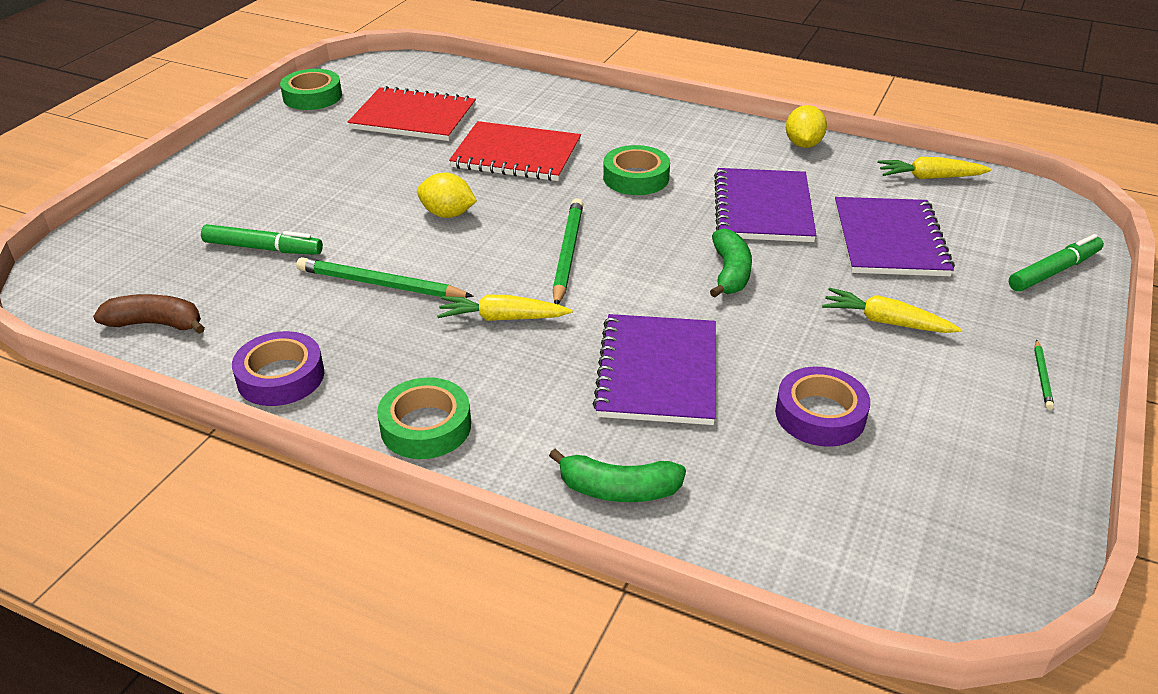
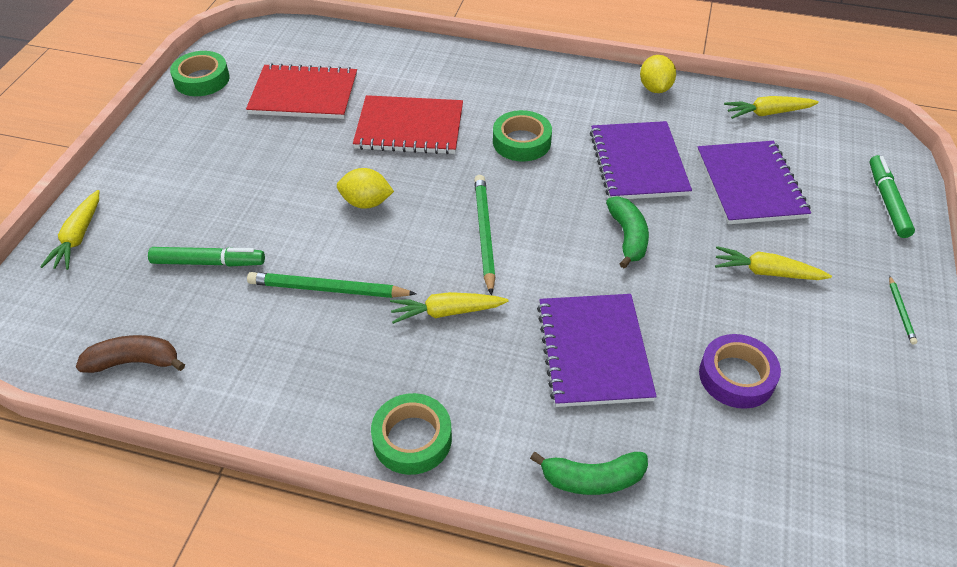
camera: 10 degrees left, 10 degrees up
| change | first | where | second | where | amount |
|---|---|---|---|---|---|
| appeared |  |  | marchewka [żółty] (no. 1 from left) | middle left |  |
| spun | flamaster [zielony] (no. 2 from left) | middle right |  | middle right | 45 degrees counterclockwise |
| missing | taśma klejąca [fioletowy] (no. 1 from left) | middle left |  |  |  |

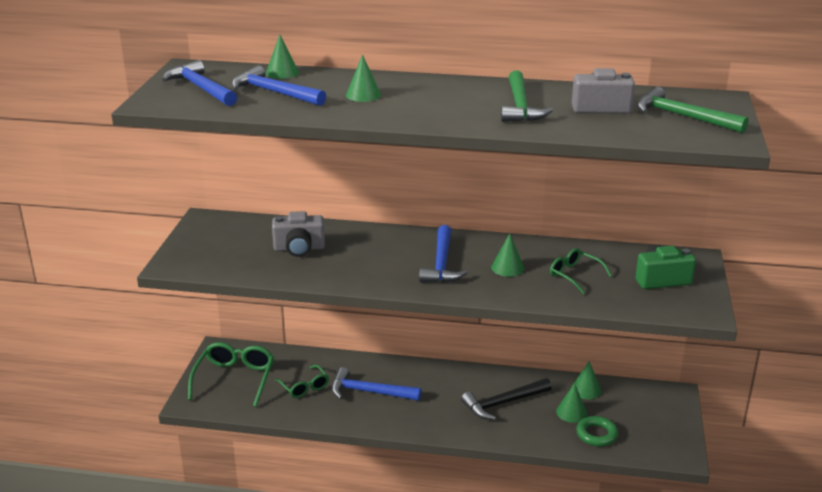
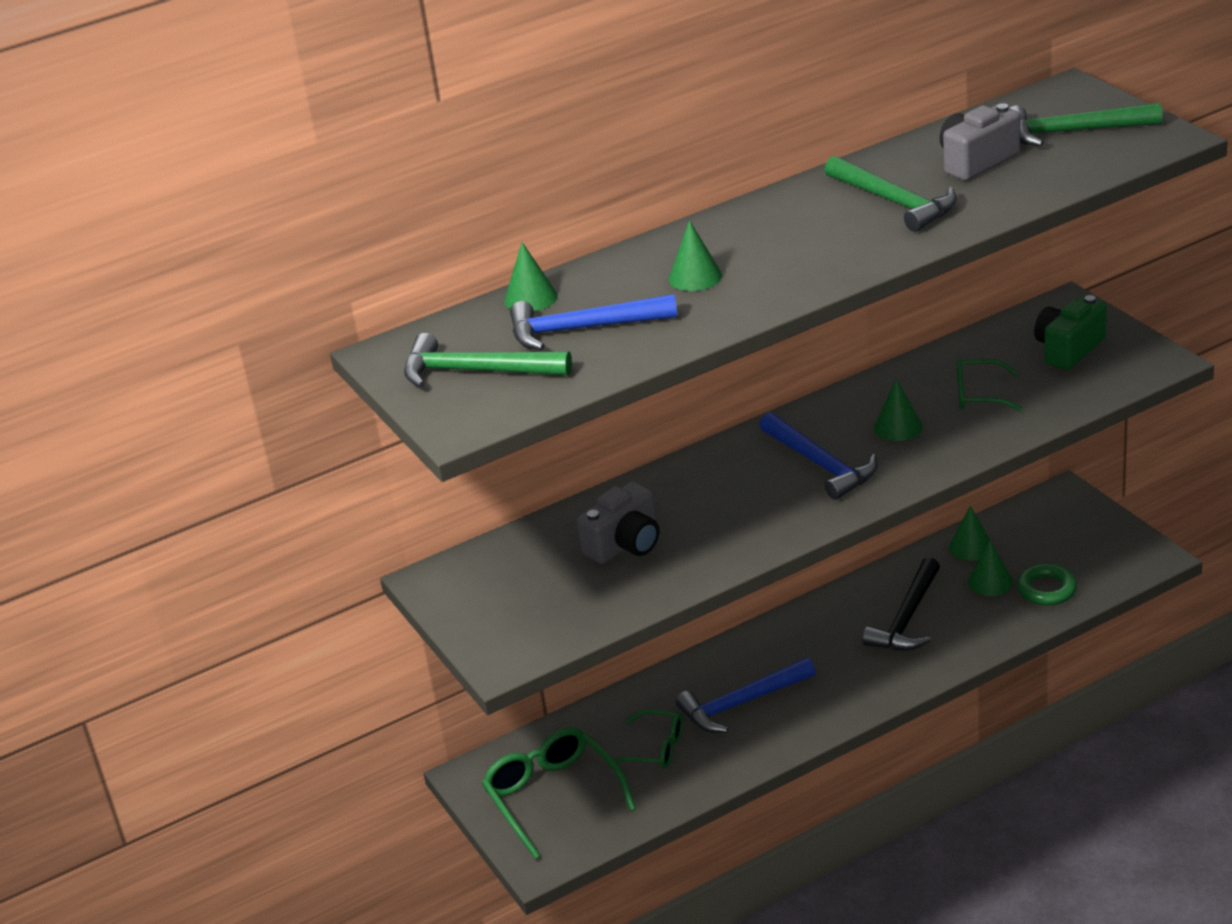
camera: 35 degrees left, 5 degrees up
| change | first | where | second | where | amount |
|---|---|---|---|---|---|
| colour | młotek [niebieski] (no. 1 from left) | top left | młotek [zielony] (no. 1 from left) | centre |  |

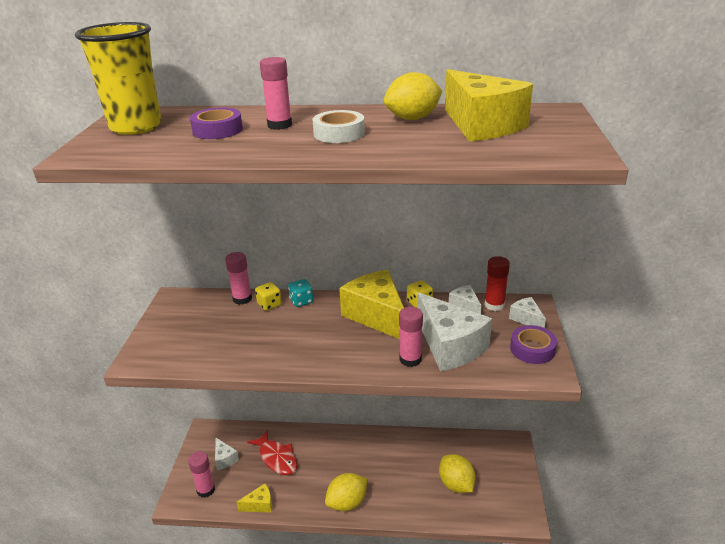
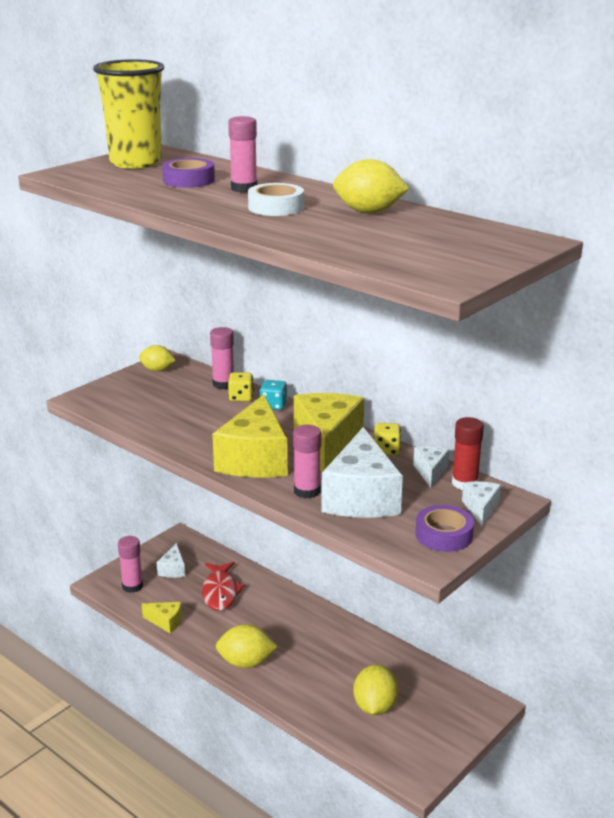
camera: 35 degrees right, 5 degrees down
| change | first | where | second | where | amount |
|---|---|---|---|---|---|
| appeared |  |  | cytryna [żółty] (no. 1 from left) | middle left |  |
| relocated | ser [żółty] (no. 3 from left in the first image) | top right | ser [żółty] (no. 2 from left) | centre |  |

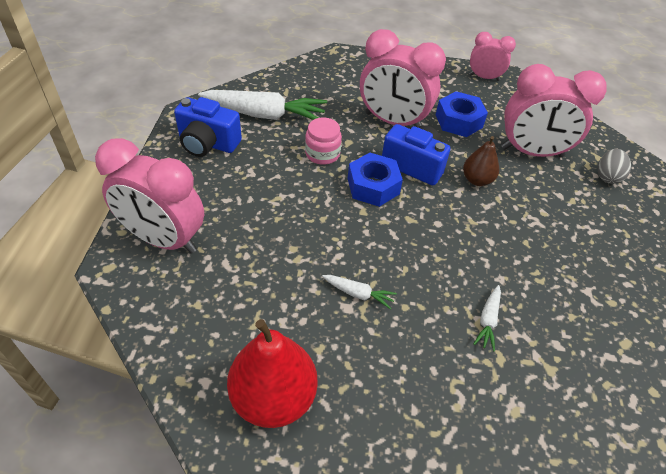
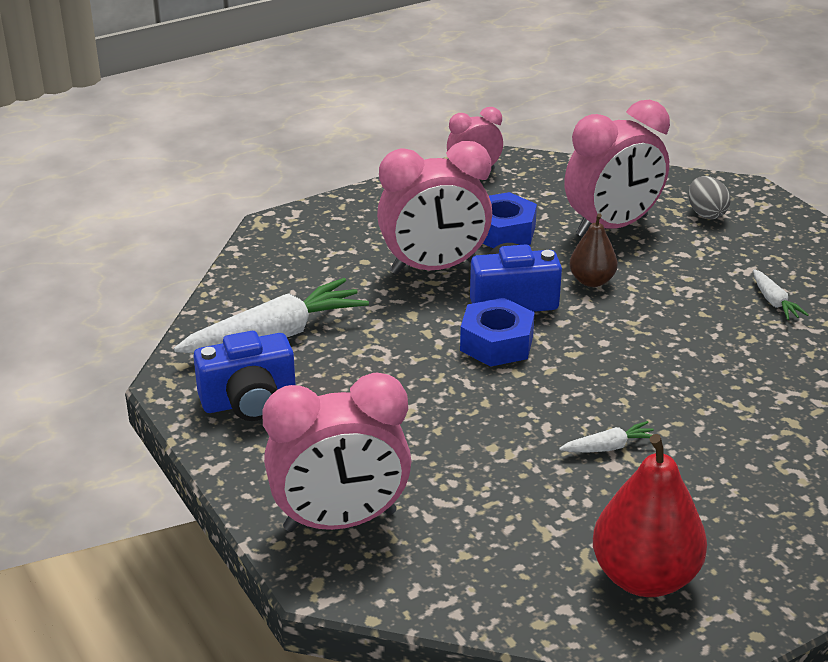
camera: 35 degrees left, 15 degrees down
| change | first | where | second | where | amount |
|---|---|---|---|---|---|
| relocated | marchewka [biały] (no. 3 from left) | bottom right |  | middle right |  |
| missing | słoik [różowy] | top centre |  |  |  |

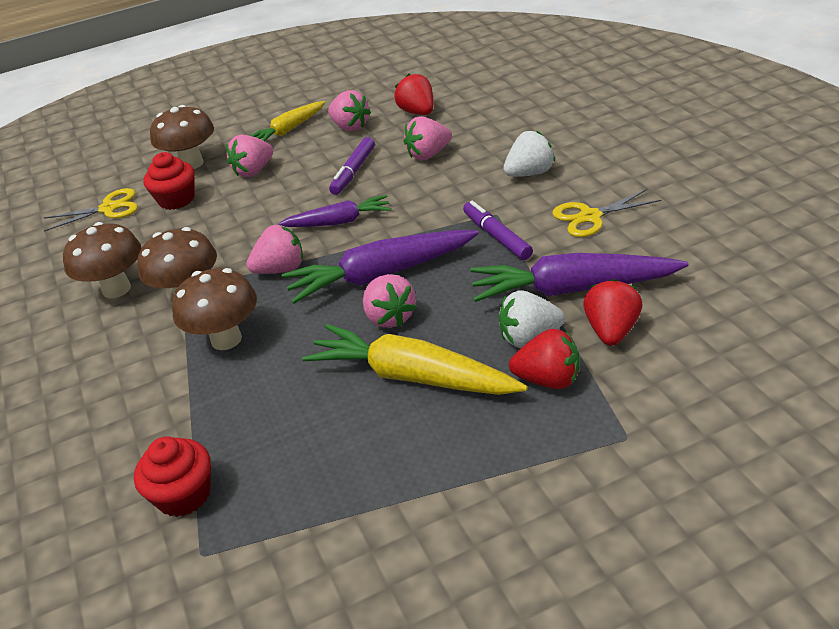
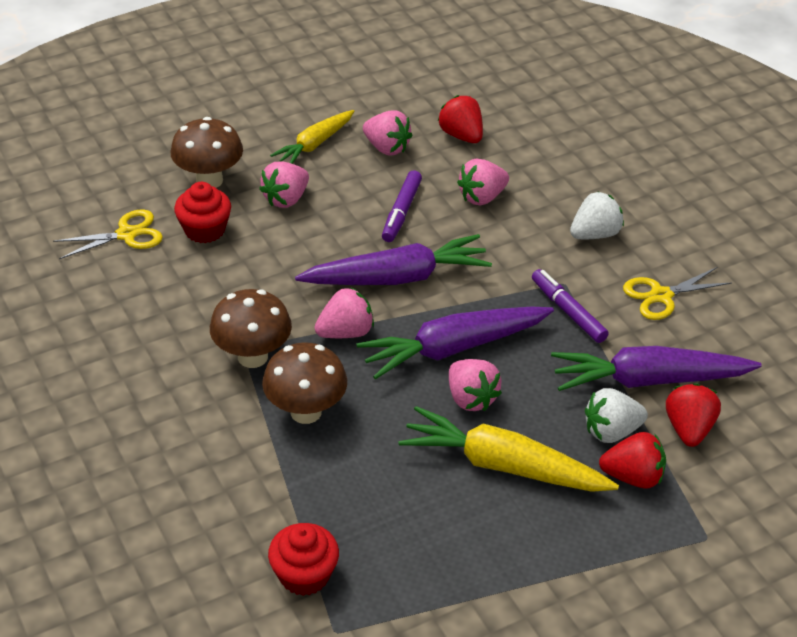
camera: 10 degrees left, 5 degrees up
| change | first | where | second | where | amount |
|---|---|---|---|---|---|
| size | marchewka [fioletowy] (no. 1 from left) | centre |  | centre | x1.62 |
| missing | grzyb [brązowy] (no. 1 from left) | middle left |  |  |  |

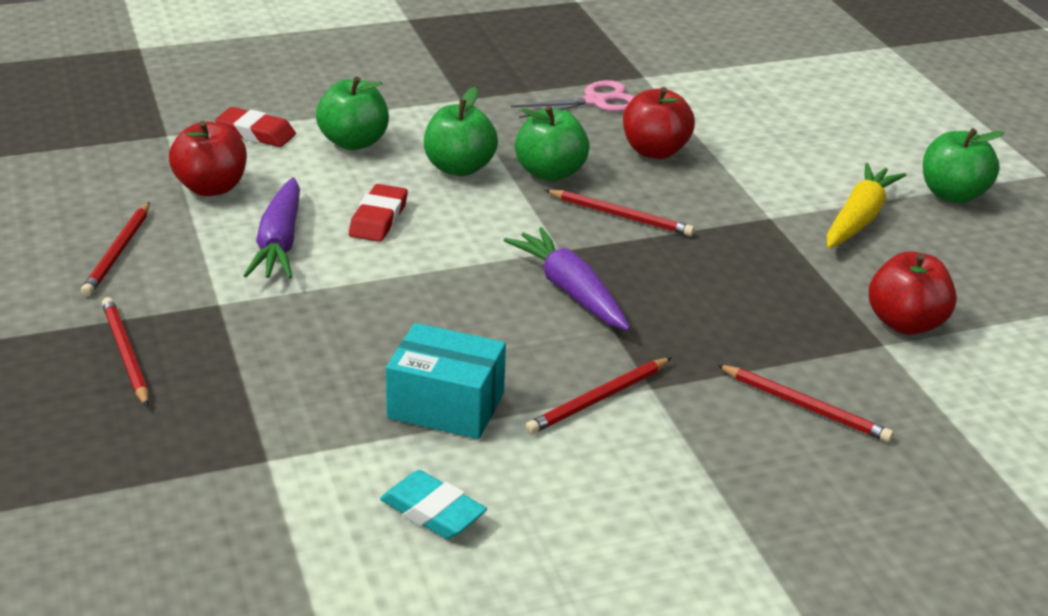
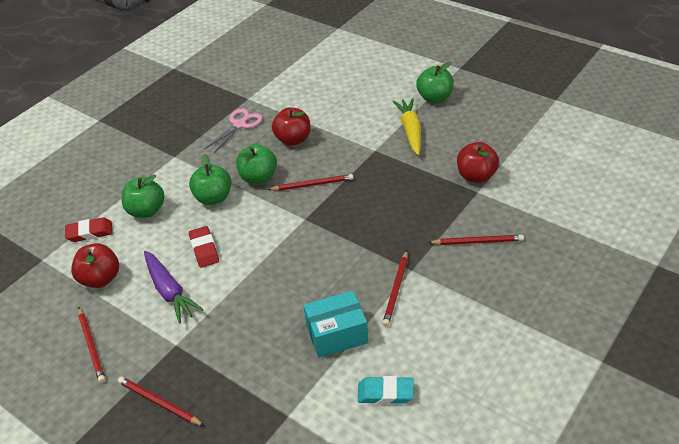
camera: 30 degrees left, 10 degrees up
| change | first | where | second | where | amount |
|---|---|---|---|---|---|
| missing | marchewka [fioletowy] (no. 2 from left) | centre |  |  |  |

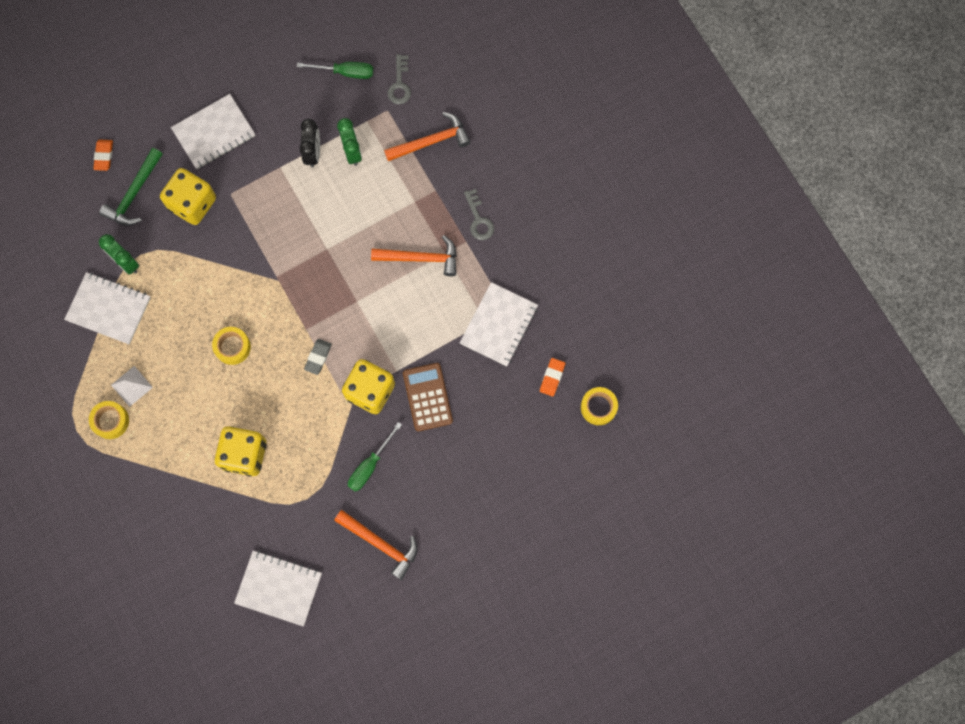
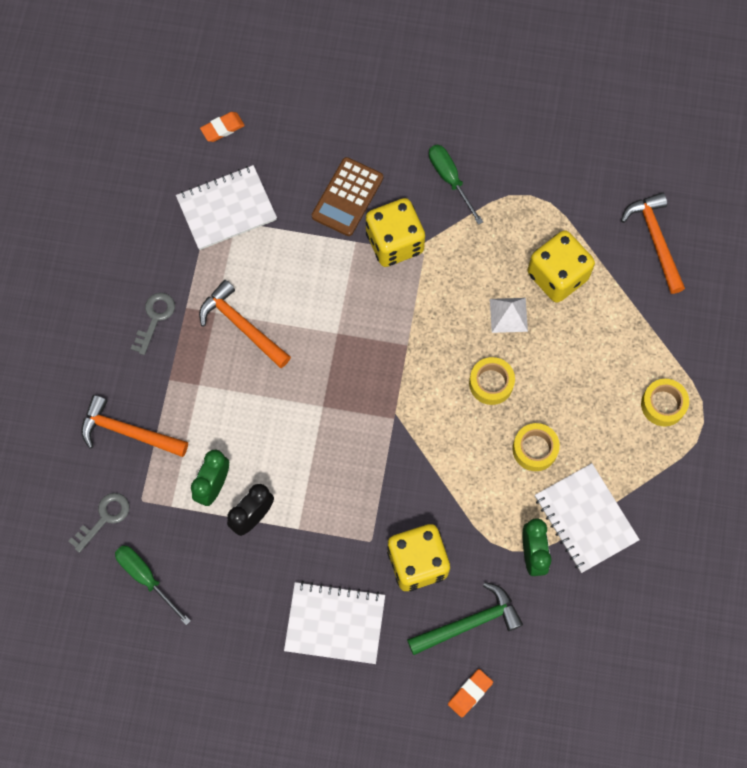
camera: 140 degrees left, 5 degrees down
| change | first | where | second | where | amount |
|---|---|---|---|---|---|
| spun | śrubokręt [zielony] (no. 2 from left) | centre |  | top centre | 105 degrees counterclockwise |
| relocated | piramida [biały] | middle left |  | middle right |  |
| relocated | taśma klejąca [żółty] (no. 3 from left in the first image) | centre | taśma klejąca [żółty] (no. 2 from left) | middle right |  |
| relocated | młotek [pomarańczowy] (no. 1 from left in the first image) | bottom centre | młotek [pomarańczowy] (no. 3 from left) | top right |  |
| missing | zeszyt [biały] (no. 3 from left) | bottom left |  |  |  |
| missing | gumka do mazania [szary] | middle left |  |  |  |

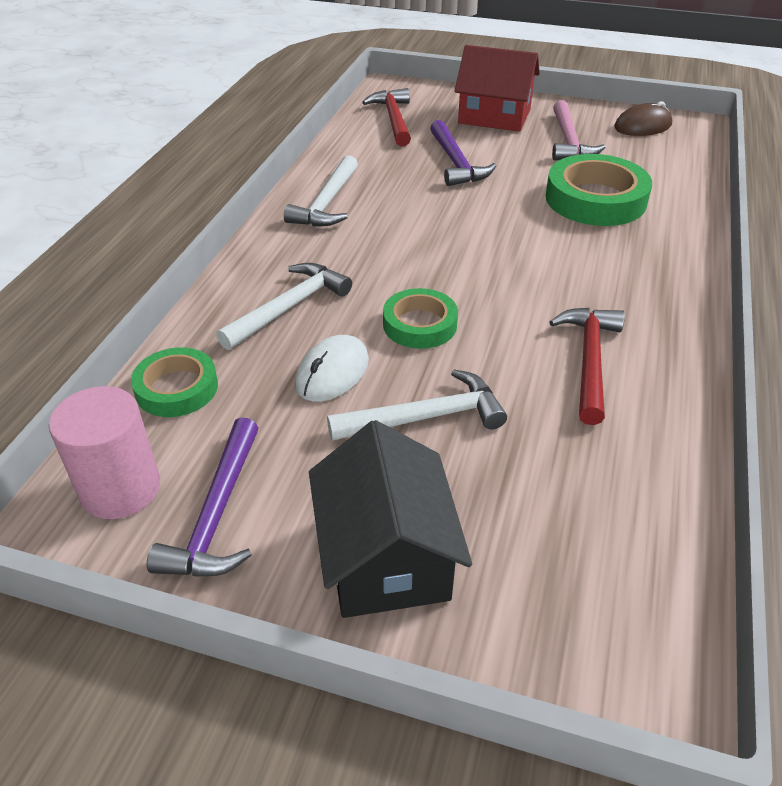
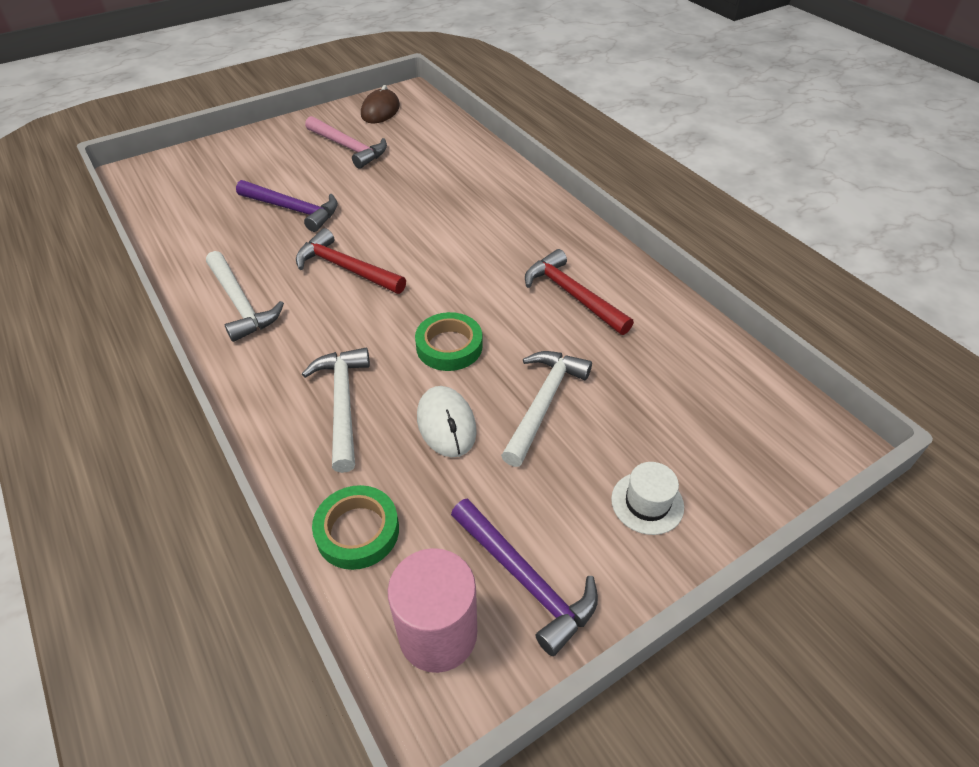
camera: 50 degrees left, 5 degrees up
| change | first | where | second | where | amount |
|---|---|---|---|---|---|
| relocated | młotek [czerwony] (no. 1 from left) | top centre |  | centre |  |
| exchanged | domek [czarny] | centre | kapelusz [biały] | centre |  |
| missing | domek [czerwony] | top centre |  |  |  |
| missing | taśma klejąca [zielony] (no. 3 from left) | top right |  |  |  |

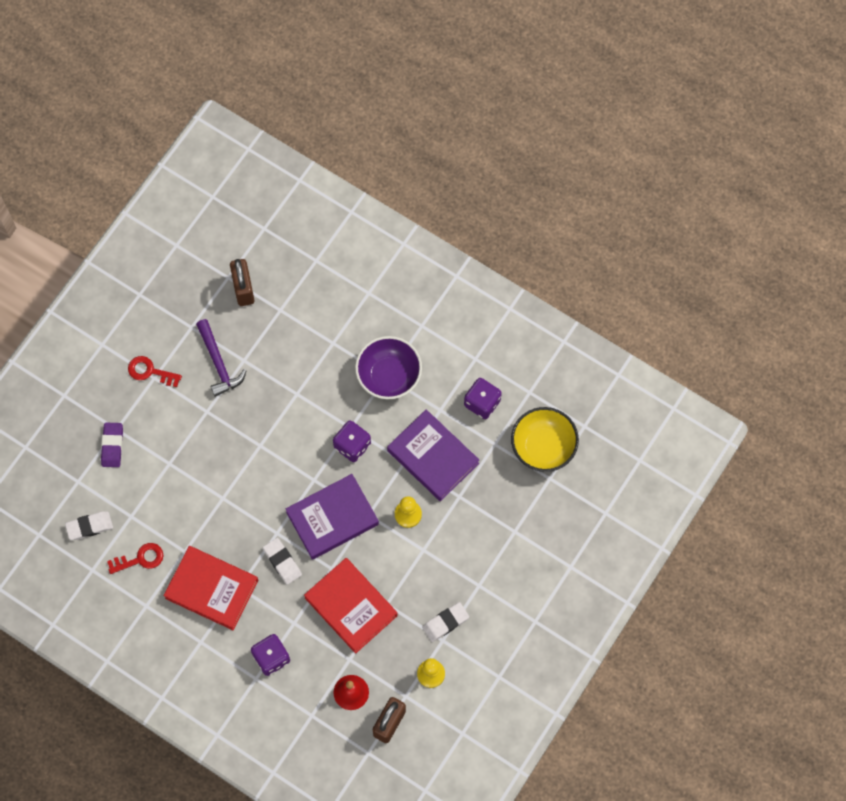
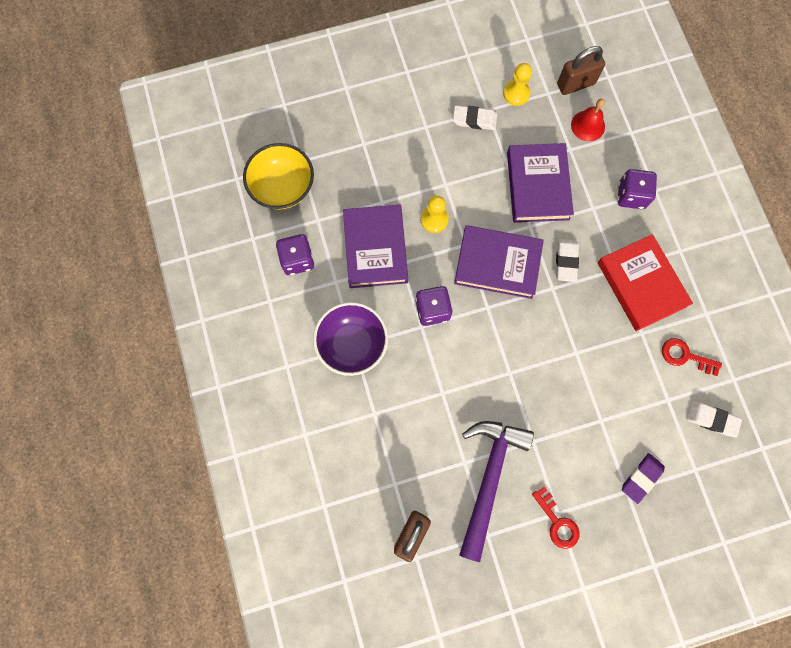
camera: 140 degrees left, 5 degrees up
| change | first | where | second | where | amount |
|---|---|---|---|---|---|
| size | młotek [fioletowy] | middle left |  | bottom centre | x1.51 |
| colour | książka [czerwony] (no. 2 from left) | bottom centre | książka [fioletowy] (no. 3 from left) | top right |  |

